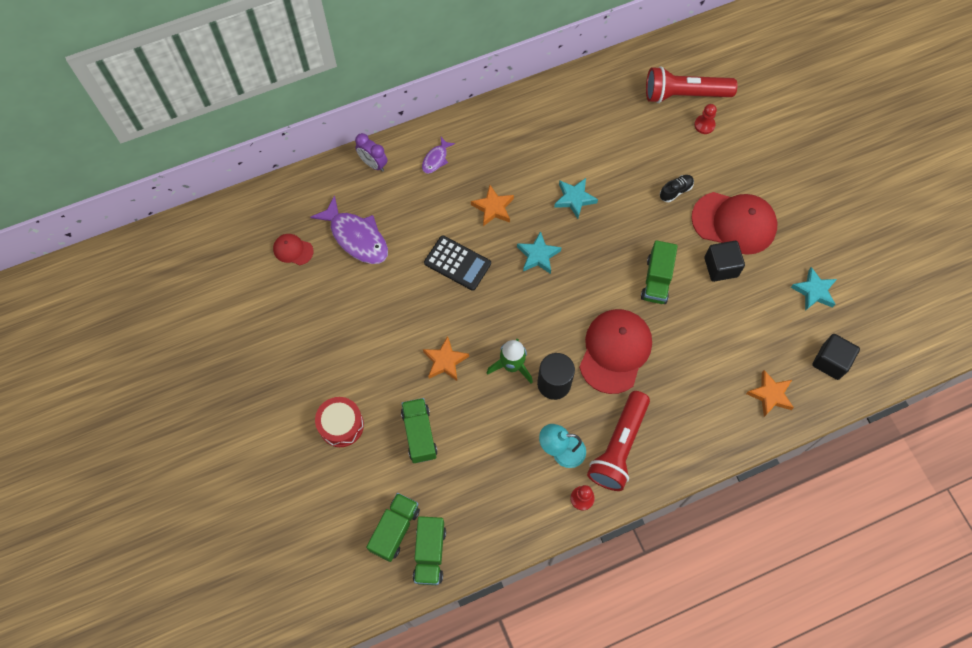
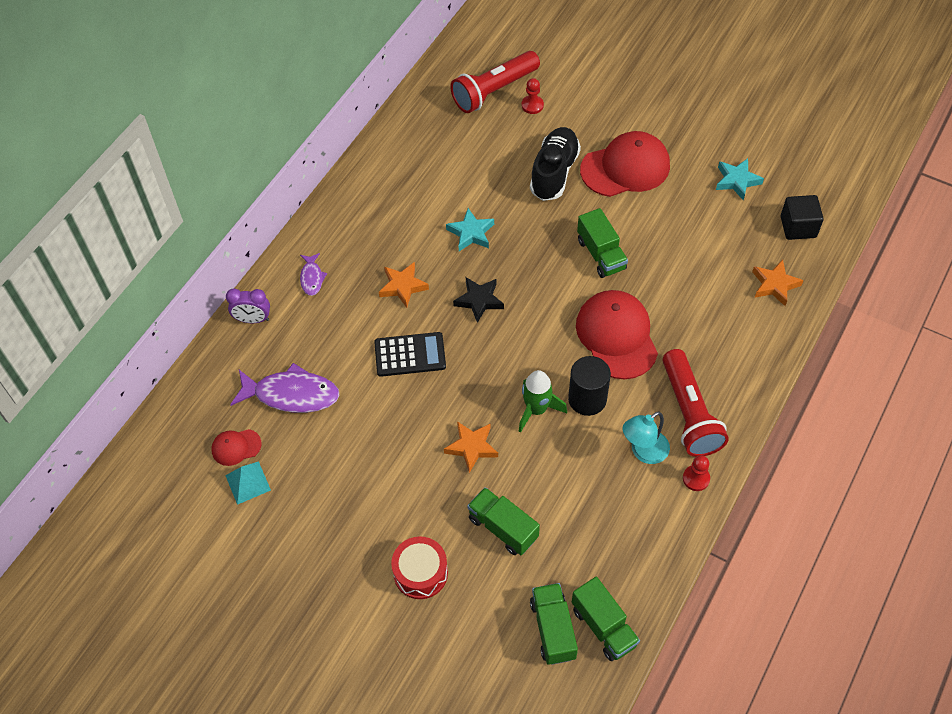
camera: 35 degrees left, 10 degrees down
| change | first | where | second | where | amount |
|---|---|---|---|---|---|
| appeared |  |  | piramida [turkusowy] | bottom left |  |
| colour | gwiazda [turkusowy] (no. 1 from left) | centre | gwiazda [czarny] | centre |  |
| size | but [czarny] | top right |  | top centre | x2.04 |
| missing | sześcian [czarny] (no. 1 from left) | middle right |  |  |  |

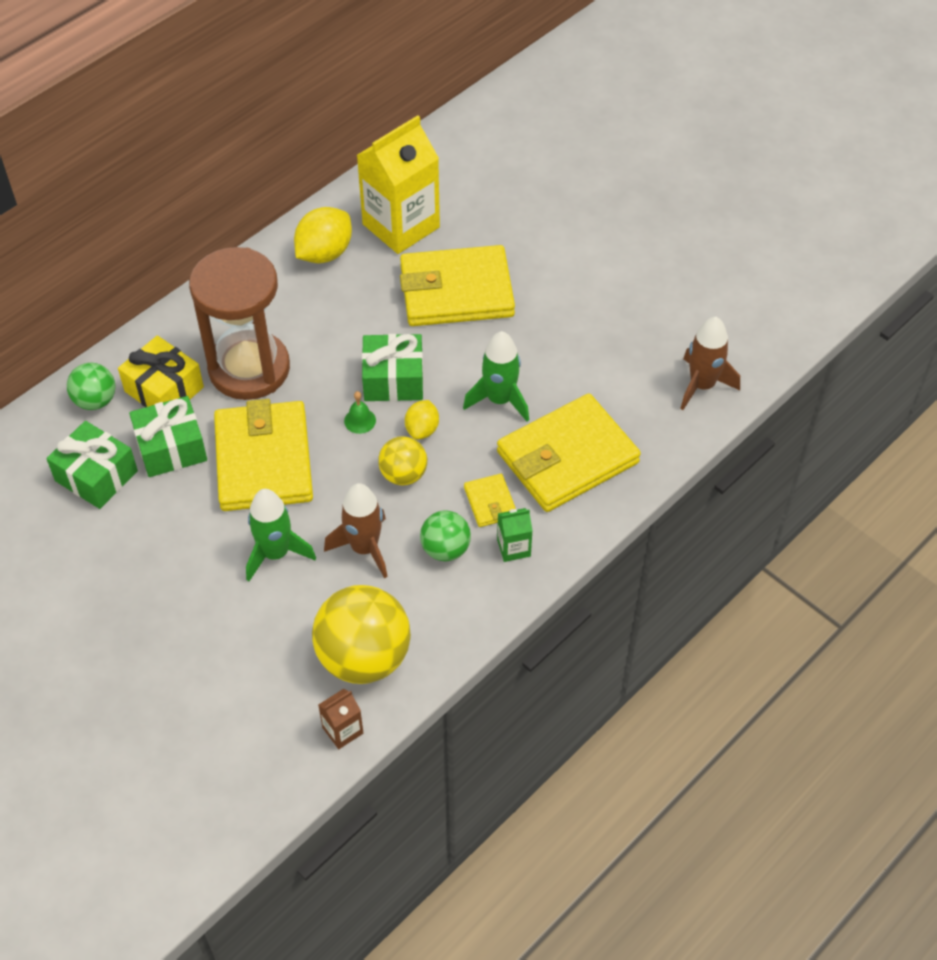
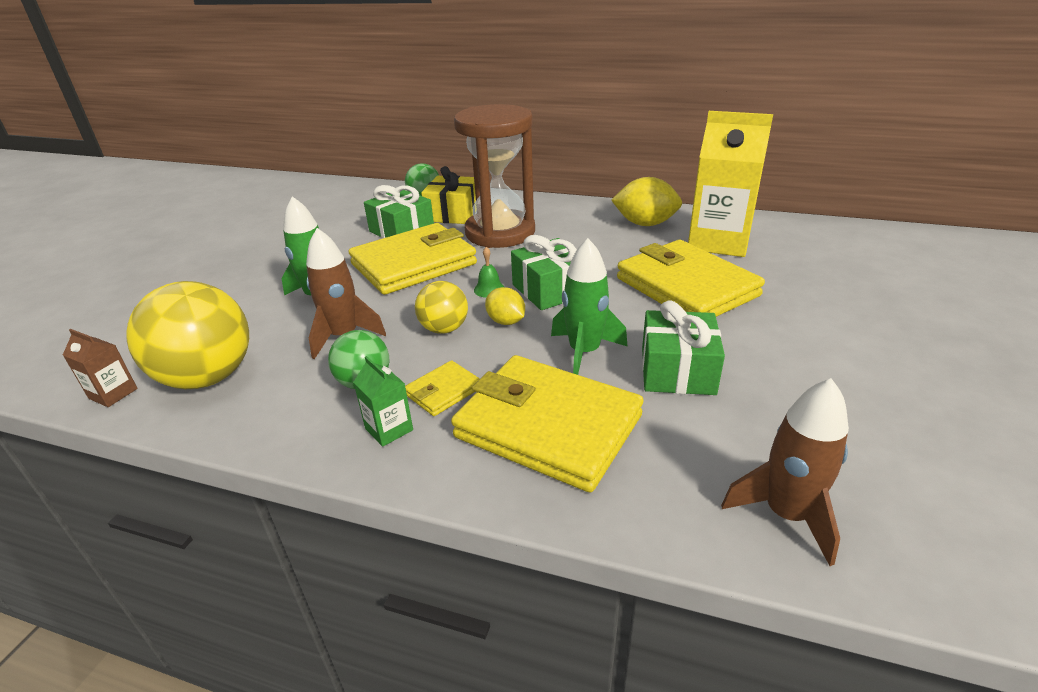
camera: 65 degrees right, 20 degrees down
| change | first | where | second | where | amount |
|---|---|---|---|---|---|
| spun | cytryna [żółty] (no. 2 from left in the first image) | centre | cytryna [żółty] (no. 1 from left) | centre | 60 degrees clockwise |
| relocated | prezent [zielony] (no. 1 from left in the first image) | middle left | prezent [zielony] (no. 3 from left) | centre |  |

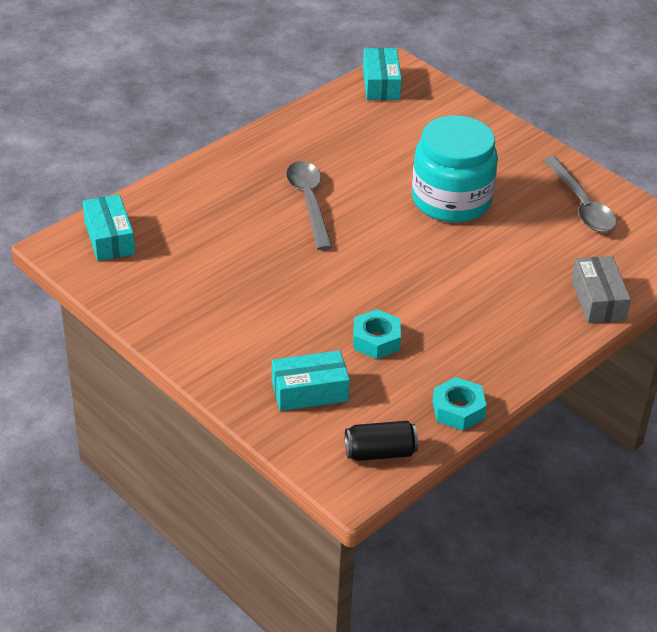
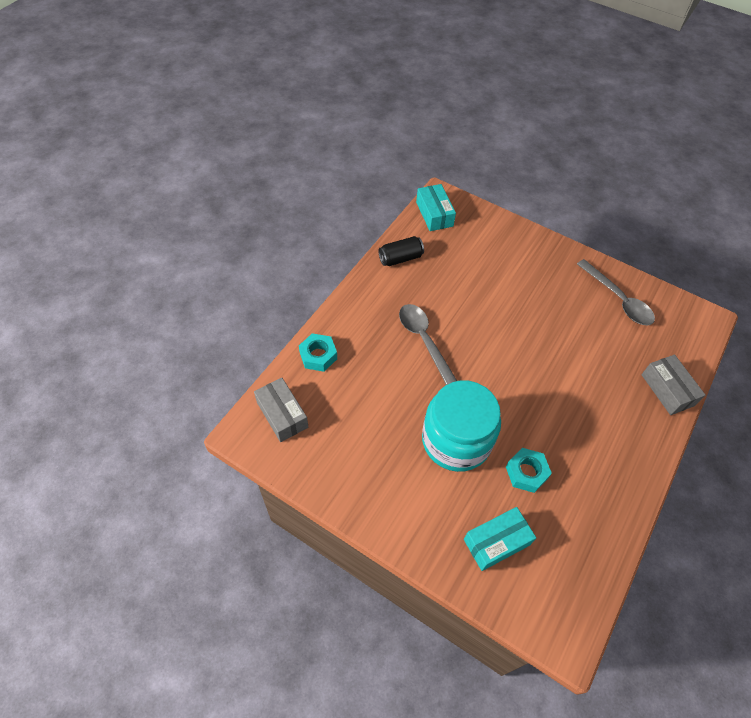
camera: 15 degrees left, 15 degrees up
| change | first | where | second | where | amount |
|---|---|---|---|---|---|
| colour | pudełko [turkusowy] (no. 1 from left) | middle left | pudełko [szary] (no. 1 from left) | centre |  |
| relocated | nakrętka [turkusowy] (no. 2 from left in the first image) | middle right | nakrętka [turkusowy] (no. 1 from left) | centre |  |
| relocated | puszka [czarny] | bottom centre |  | centre |  |
| relocated | słoik [turkusowy] | top right |  | centre |  |

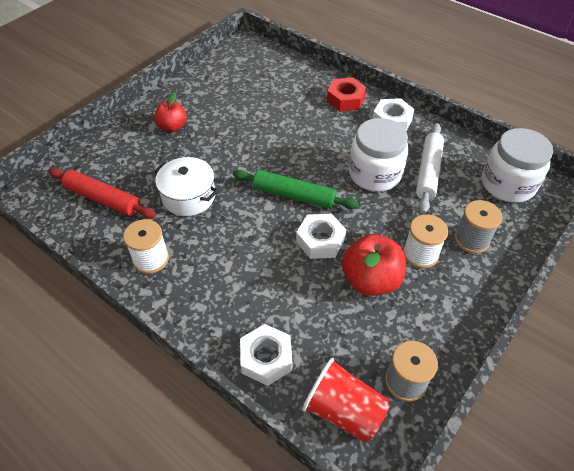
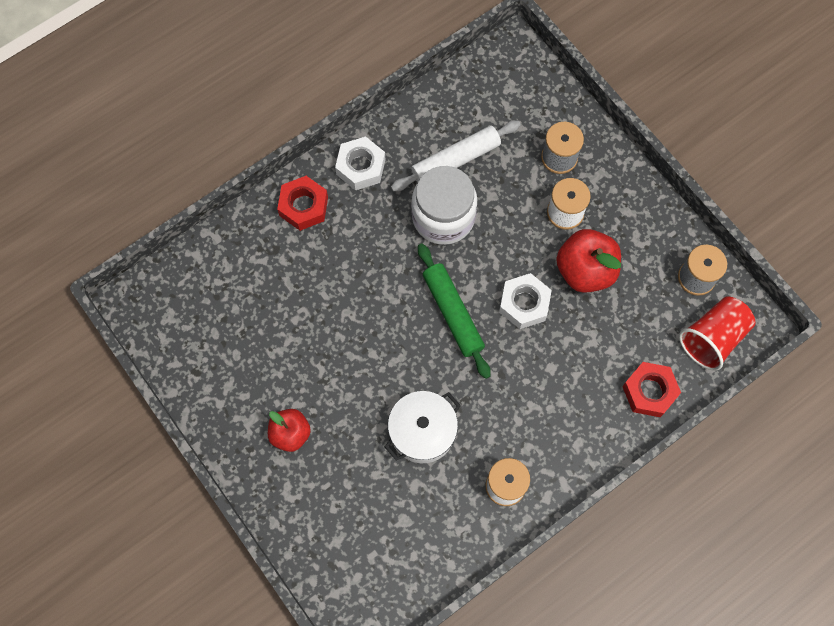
camera: 75 degrees left, 20 degrees up
| change | first | where | second | where | amount |
|---|---|---|---|---|---|
| spun | wałek do ciasta [biały] | middle right |  | top centre | 60 degrees counterclockwise |
| spun | wałek do ciasta [zielony] | centre |  | centre | 60 degrees counterclockwise |
| colour | nakrętka [biały] (no. 1 from left) | bottom centre | nakrętka [czerwony] (no. 2 from left) | middle right |  |
| missing | wałek do ciasta [czerwony] | middle left |  |  |  |
| missing | słoik [biały] (no. 2 from left) | middle right |  |  |  |

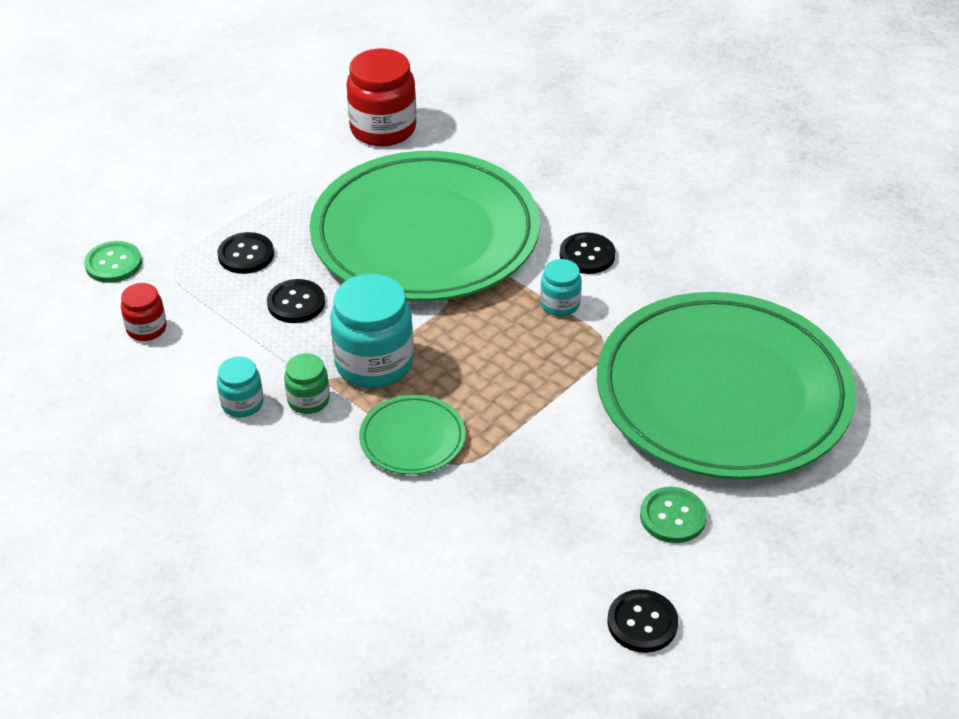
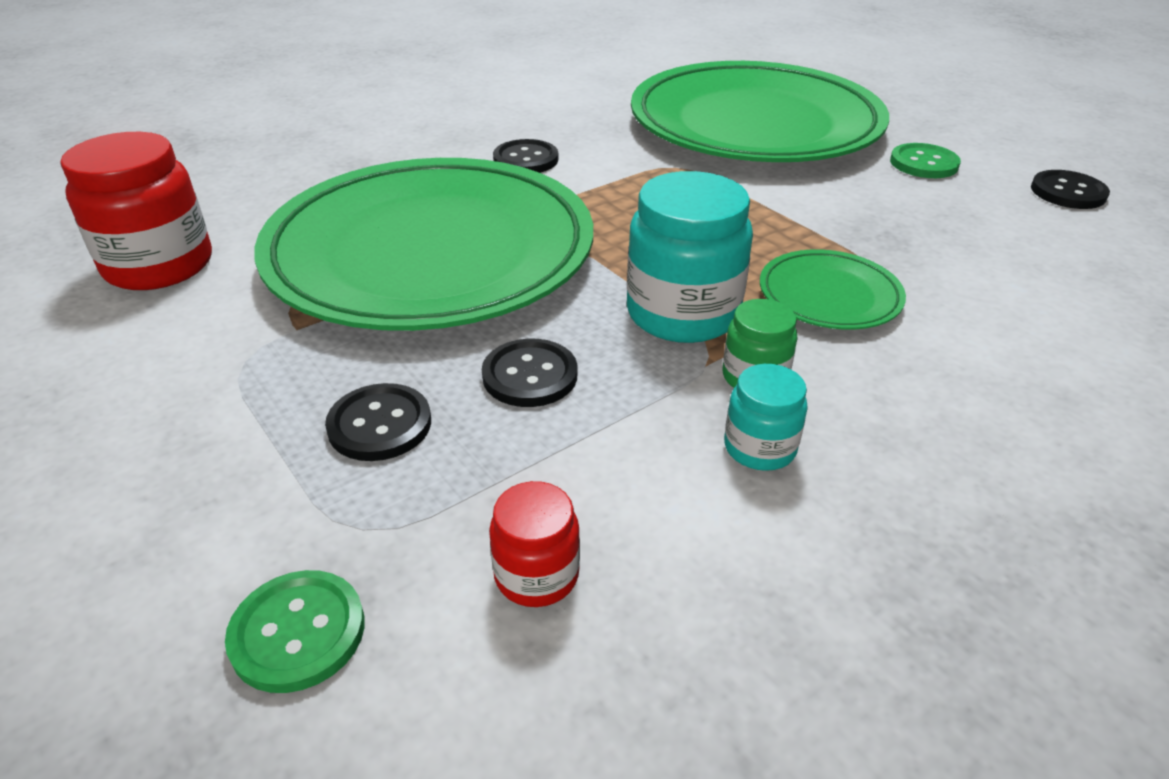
camera: 80 degrees left, 5 degrees down
| change | first | where | second | where | amount |
|---|---|---|---|---|---|
| missing | słoik [turkusowy] (no. 3 from left) | centre |  |  |  |

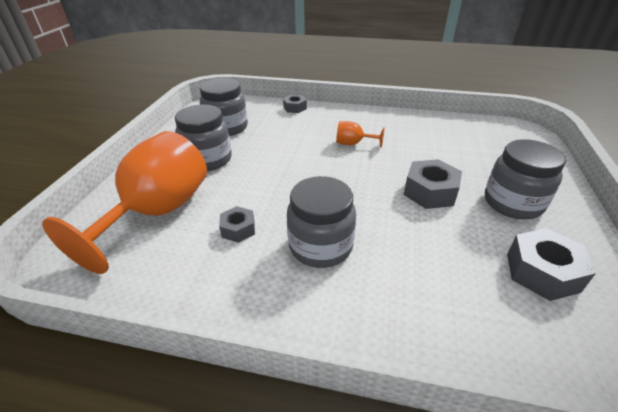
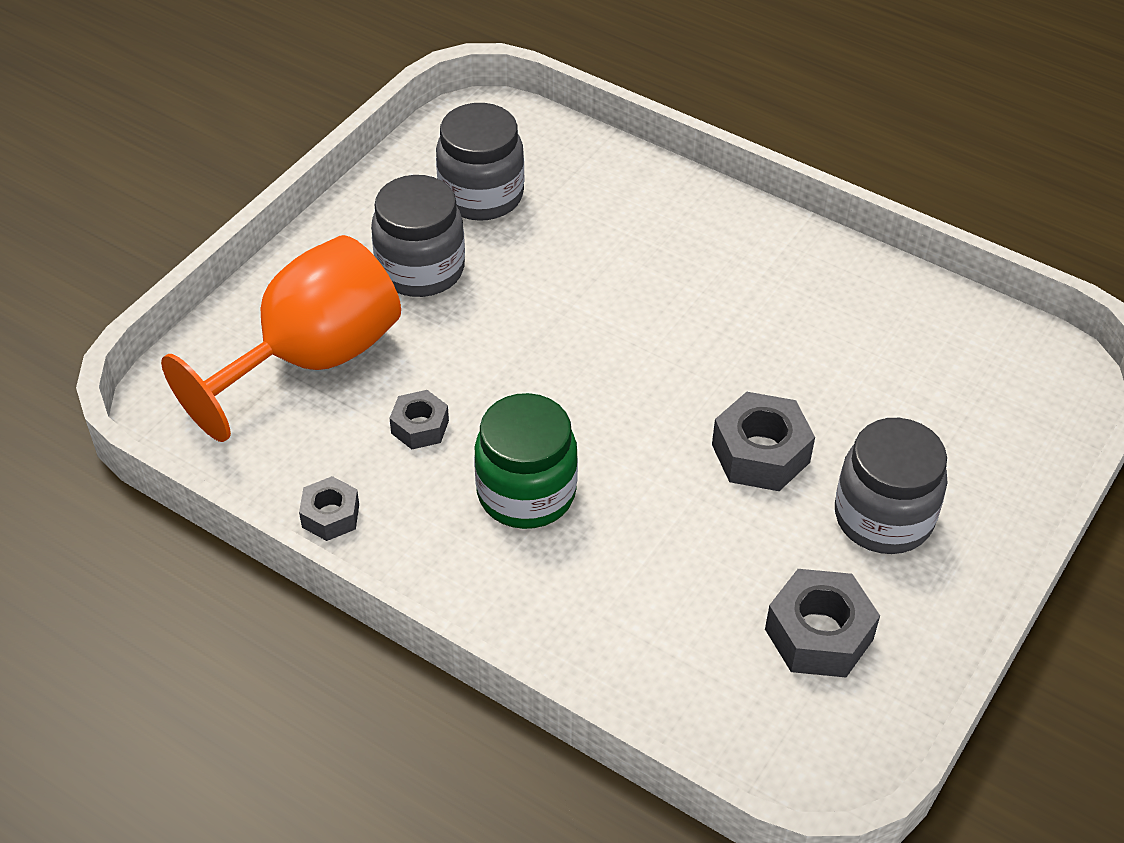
camera: 20 degrees right, 10 degrees up
| change | first | where | second | where | amount |
|---|---|---|---|---|---|
| relocated | nakrętka [szary] (no. 2 from left in the first image) | top centre | nakrętka [szary] (no. 1 from left) | middle left |  |
| colour | słoik [szary] (no. 3 from left) | centre | słoik [zielony] | centre |  |
| missing | kielich [pomarańczowy] (no. 2 from left) | top centre |  |  |  |

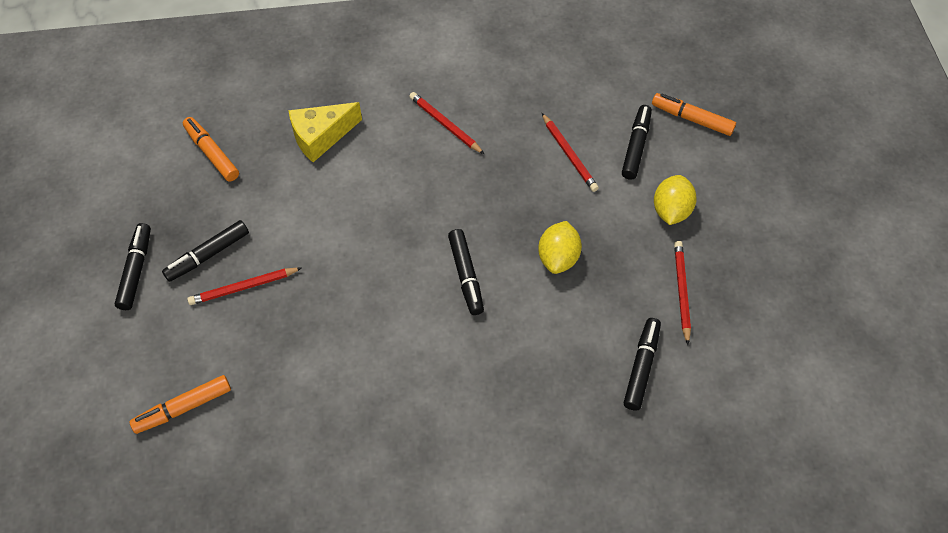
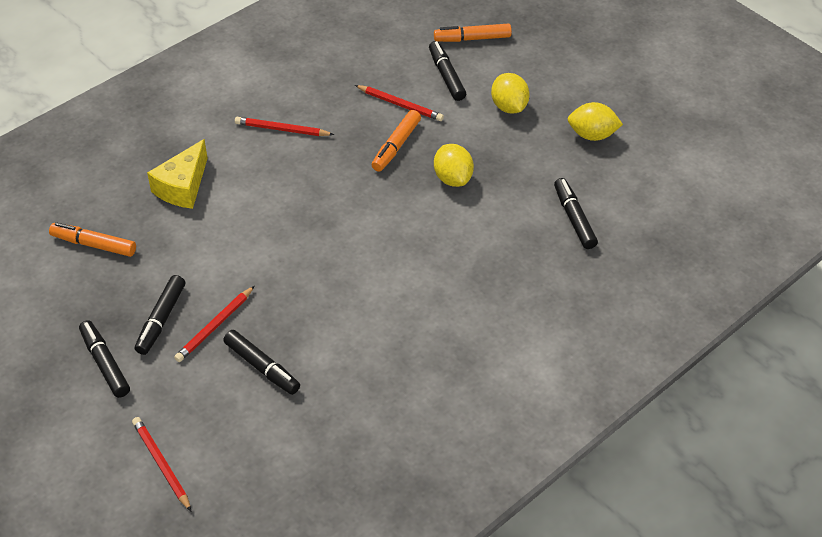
camera: 35 degrees left, 10 degrees down
| change | first | where | second | where | amount |
|---|---|---|---|---|---|
| relocated | ołówek [czerwony] (no. 4 from left in the first image) | middle right | ołówek [czerwony] (no. 1 from left) | bottom left |  |
| relocated | flamaster [czarny] (no. 3 from left) | centre |  | bottom left |  |
| relocated | flamaster [pomarańczowy] (no. 1 from left in the first image) | bottom left | flamaster [pomarańczowy] (no. 2 from left) | top centre |  |
| appeared |  |  | cytryna [żółty] (no. 3 from left) | top right |  |

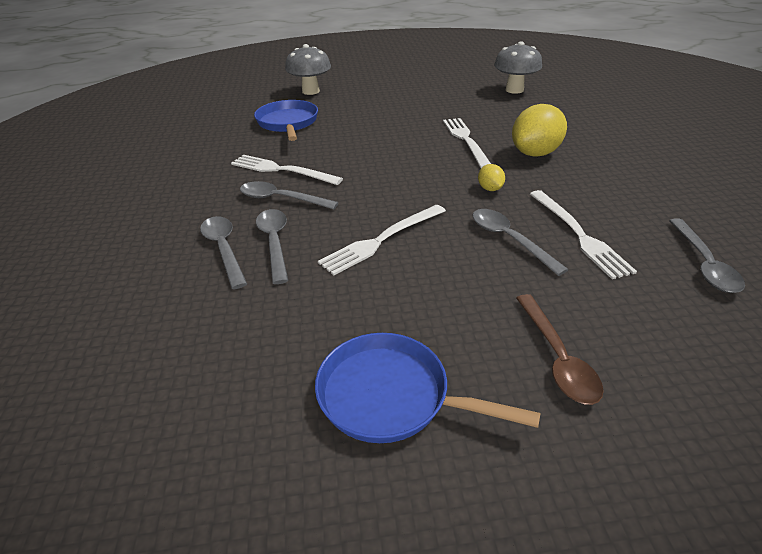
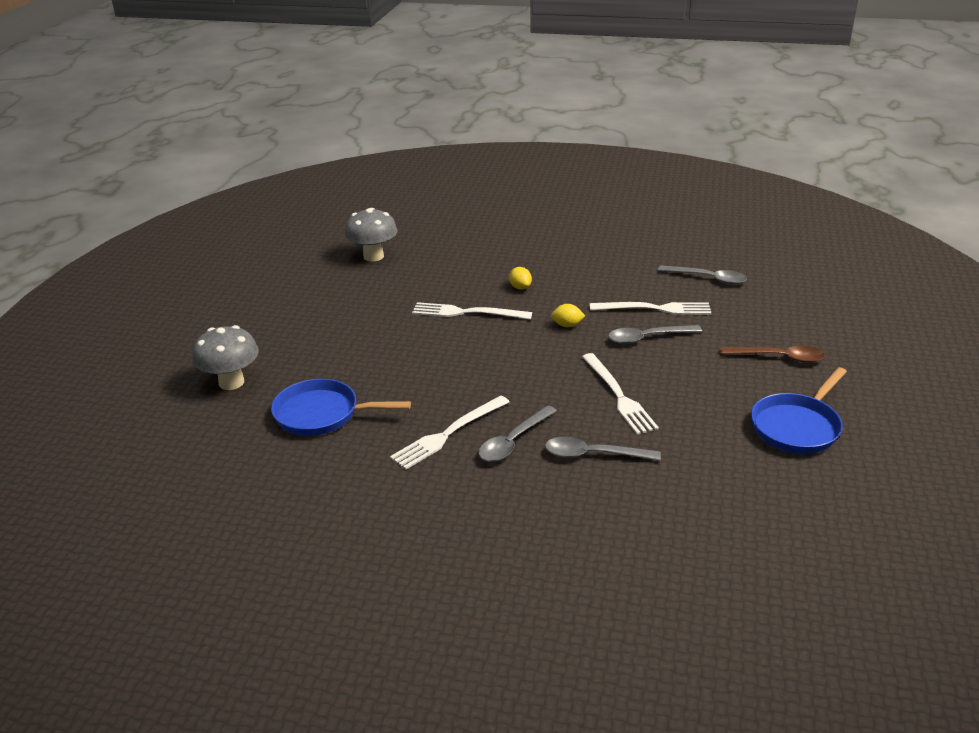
camera: 70 degrees left, 5 degrees down
| change | first | where | second | where | amount |
|---|---|---|---|---|---|
| size | cytryna [żółty] (no. 2 from left in the first image) | top right | cytryna [żółty] (no. 1 from left) | centre | x0.47 |
| missing | łyżka [szary] (no. 1 from left) | middle left |  |  |  |

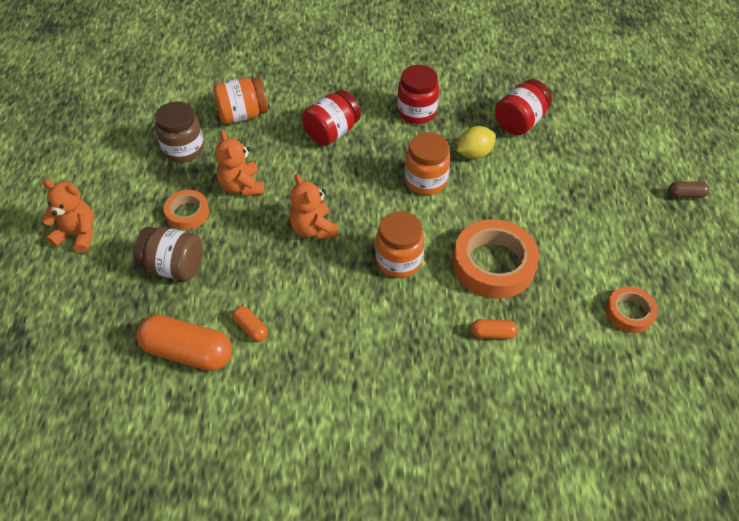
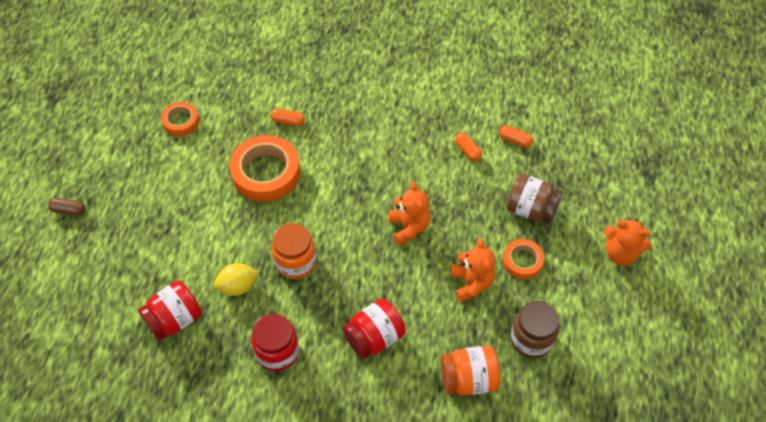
camera: 170 degrees left, 5 degrees up
| change | first | where | second | where | amount |
|---|---|---|---|---|---|
| size | kapsułka [pomarańczowy] (no. 1 from left in the first image) | middle left | kapsułka [pomarańczowy] (no. 3 from left) | top right | x0.48 |
| missing | słoik [pomarańczowy] (no. 2 from left) | centre |  |  |  |

